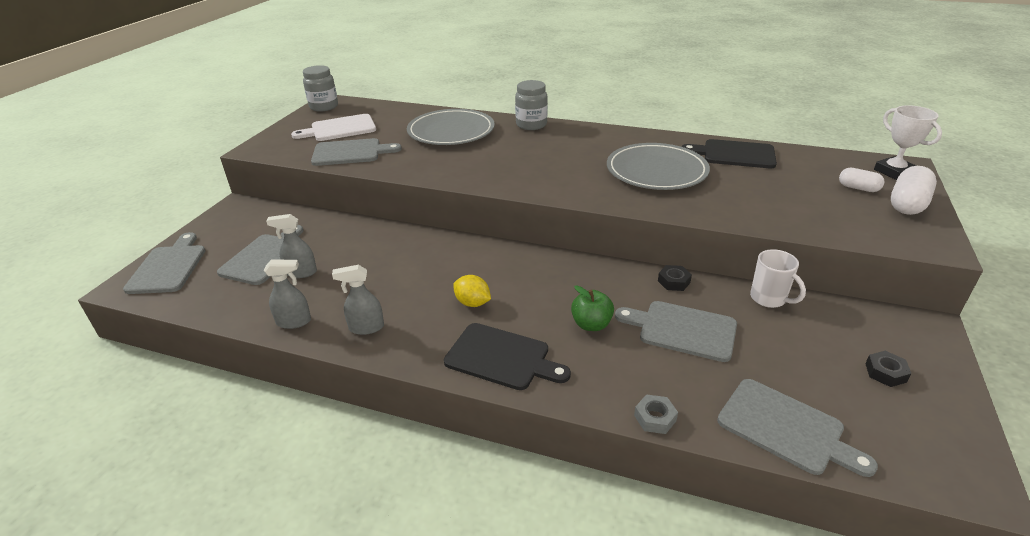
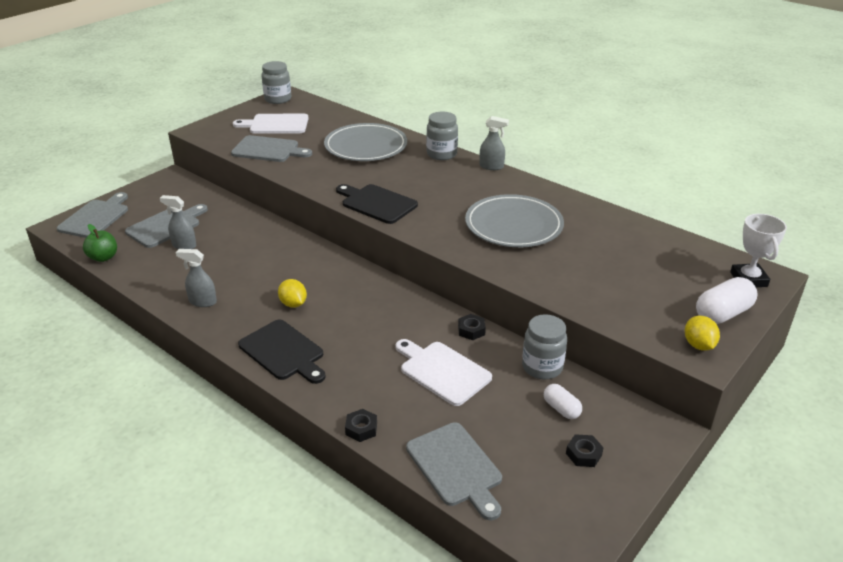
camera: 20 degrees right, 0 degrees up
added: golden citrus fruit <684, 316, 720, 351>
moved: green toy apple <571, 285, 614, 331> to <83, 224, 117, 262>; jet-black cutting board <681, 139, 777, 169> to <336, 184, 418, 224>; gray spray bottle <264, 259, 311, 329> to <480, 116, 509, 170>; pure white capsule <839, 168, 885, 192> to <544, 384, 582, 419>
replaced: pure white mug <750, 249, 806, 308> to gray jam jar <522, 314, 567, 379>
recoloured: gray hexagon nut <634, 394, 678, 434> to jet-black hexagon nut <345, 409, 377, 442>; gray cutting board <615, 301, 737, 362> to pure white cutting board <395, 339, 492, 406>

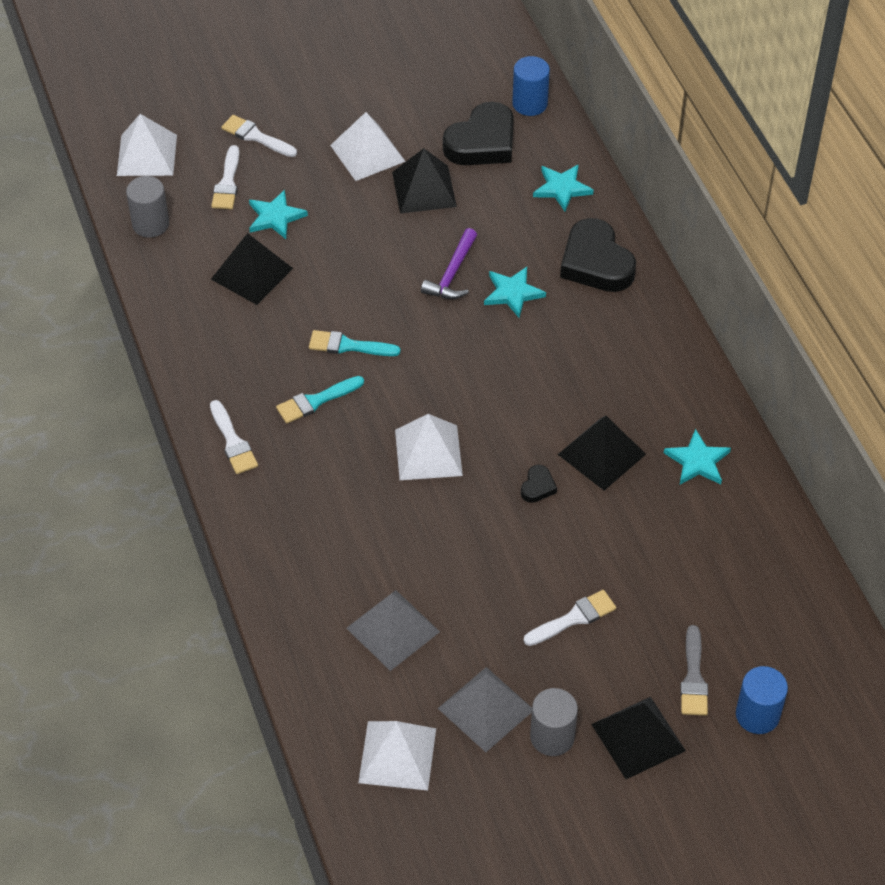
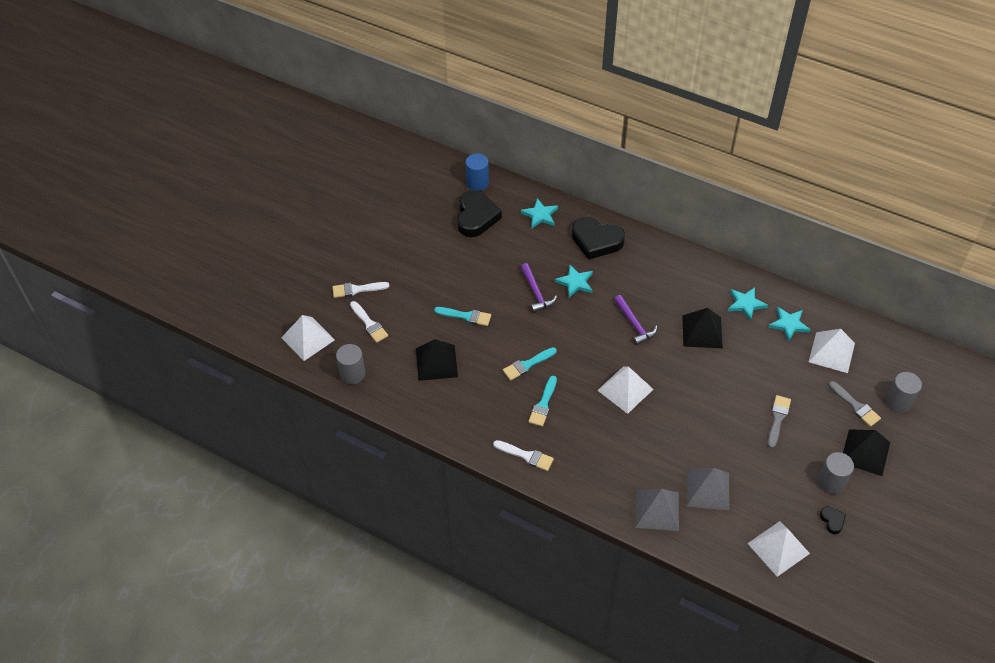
camera: 40 degrees left, 0 degrees up
removed: jet-black solid pyramid <392, 148, 457, 214>
added: teal paint brush <434, 307, 491, 326>; royal purple claw hammer <614, 295, 658, 346>
moved: gray solid pyramid <438, 667, 532, 752> to <635, 489, 679, 531>; teal five-pointed star <249, 190, 308, 239> to <768, 307, 810, 342>; pure white solid pyramid <330, 112, 406, 181> to <809, 329, 855, 373>; jet-black heart shape <521, 465, 557, 503> to <820, 507, 846, 534>
recoloured: pure white paint brush <524, 590, 616, 646> to gray paint brush <768, 395, 791, 448>; royal blue cylinder shape <736, 666, 788, 734> to gray cylinder shape <886, 372, 922, 413>

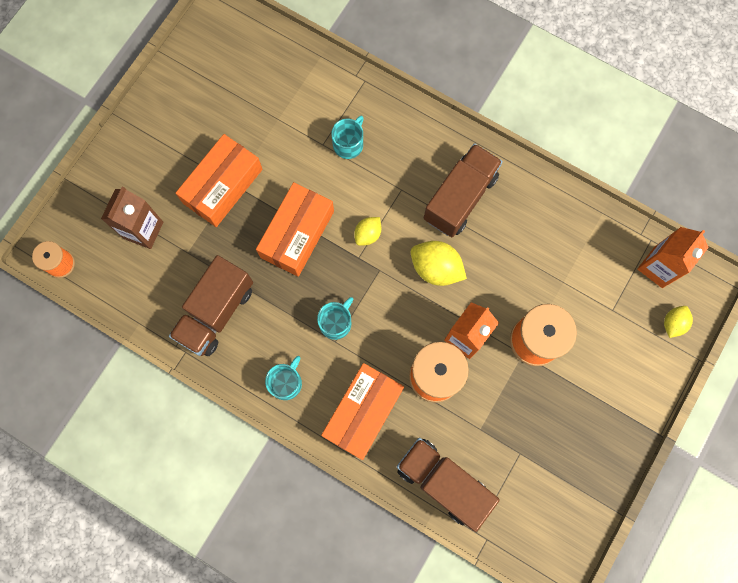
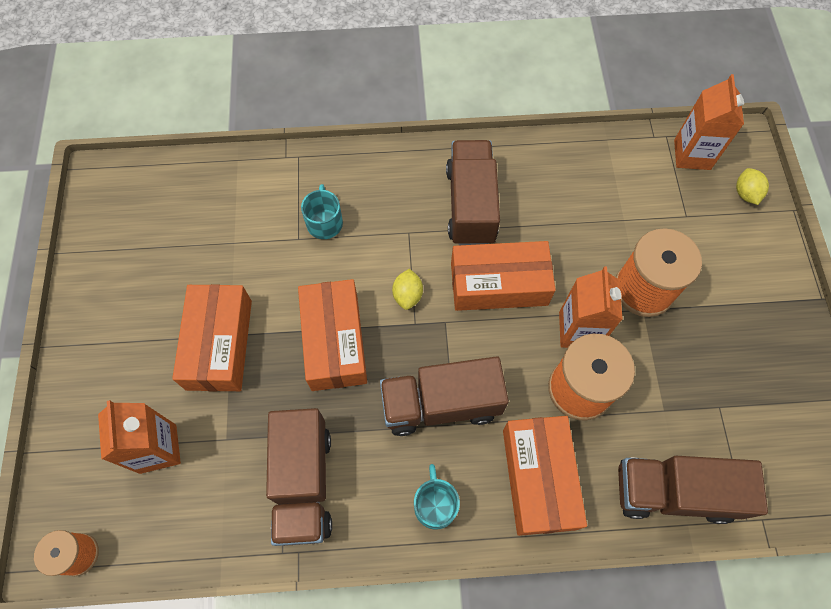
camera: 35 degrees left, 10 degrees down
replaced: teal mug <317, 297, 353, 340> to dark brown truck <380, 356, 509, 436>; golden citrus fruit <411, 241, 467, 286> to orange-coloured package <451, 241, 556, 311>
recoloured: dark brown carton <101, 187, 163, 249> to orange-coloured carton <98, 400, 181, 474>

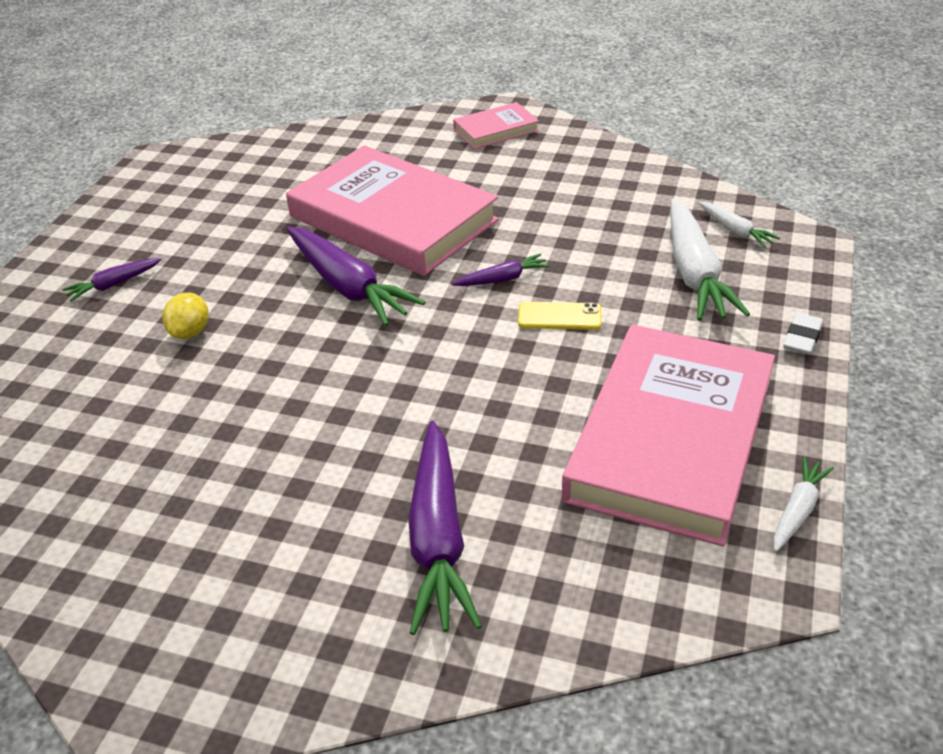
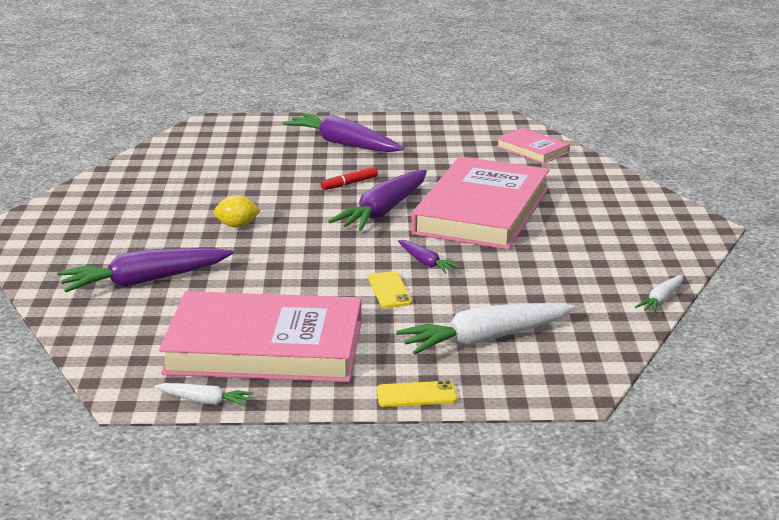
camera: 70 degrees right, 15 degrees down
added: crimson felt pen <321, 167, 378, 190>
moved: golden citrus fruit <162, 293, 209, 339> to <214, 195, 261, 227>; rose-pink hardback <453, 102, 539, 149> to <496, 128, 570, 164>; pure white carrot <699, 202, 780, 248> to <635, 275, 683, 314>
replaced: pure white eraser <783, 313, 823, 355> to golden mobile phone <377, 380, 457, 407>
resized: royal purple carrot <62, 258, 162, 301> = <283, 113, 404, 152> x2.00

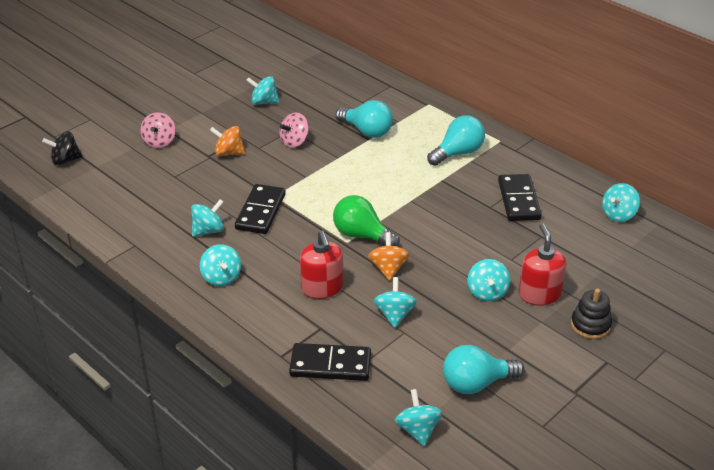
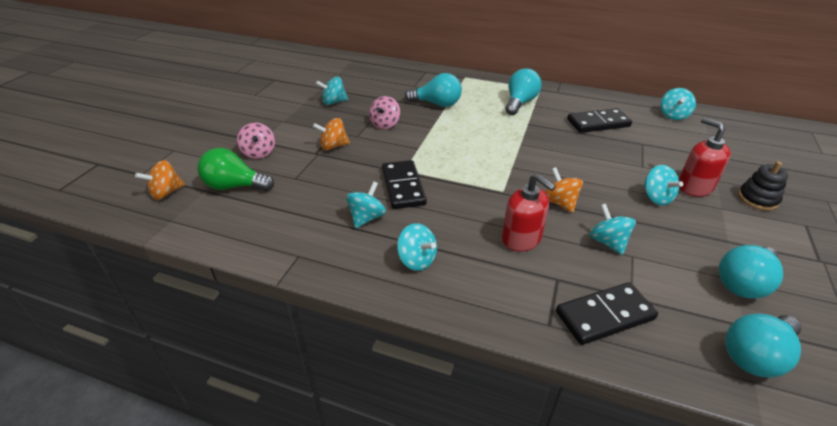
camera: 25 degrees left, 0 degrees up
moved: green bulb <333, 195, 400, 247> to <198, 148, 274, 191>
replaced: teal whirligig <395, 389, 443, 446> to teal bulb <725, 314, 801, 377>
recoloured: jet-black whirligig <42, 131, 83, 165> to orange-coloured whirligig <135, 160, 185, 200>
turned: jet-black domino piece <498, 174, 542, 221> = <567, 108, 632, 133> 75 degrees counterclockwise

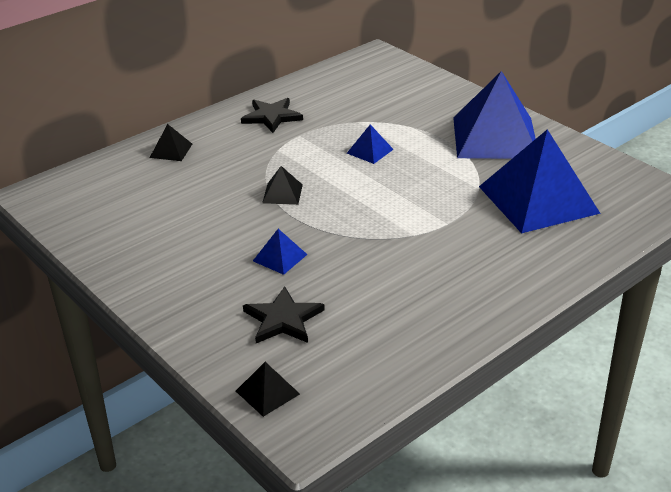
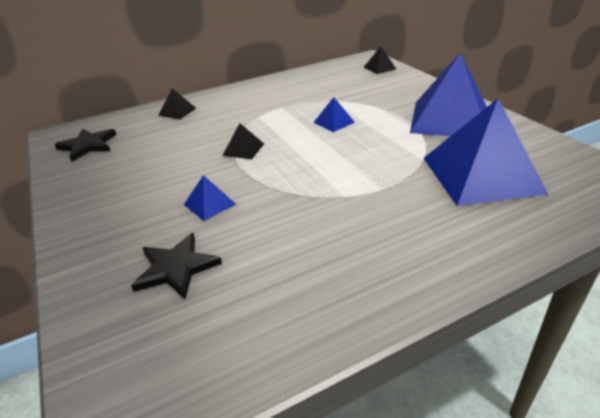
camera: 15 degrees right, 0 degrees up
moved: jet-black five-pointed star <241, 98, 303, 133> to <55, 128, 116, 161>; jet-black solid pyramid <236, 362, 300, 417> to <364, 47, 396, 74>

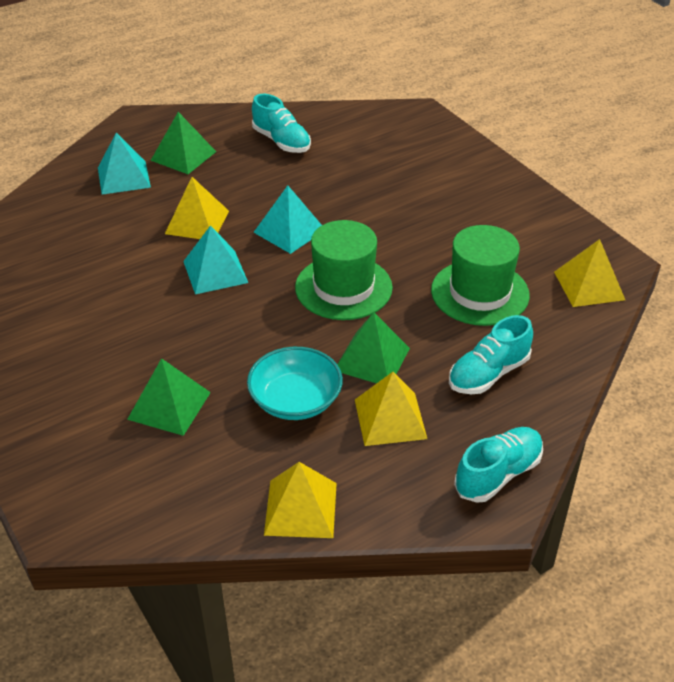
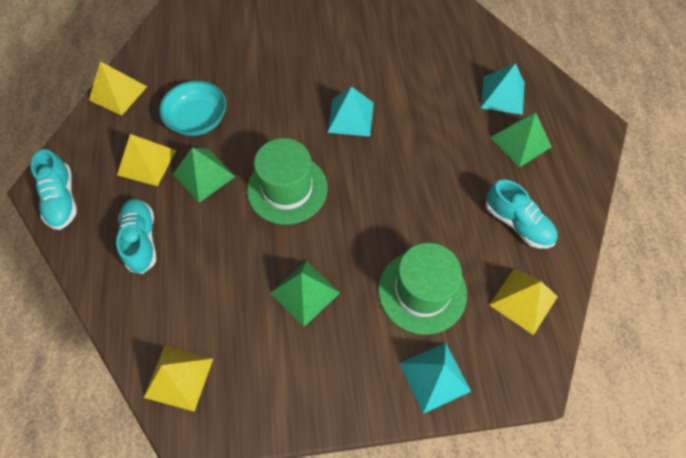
camera: 115 degrees right, 20 degrees up
moved: green solid pyramid <127, 358, 211, 436> to <270, 261, 340, 327>; green hat <431, 225, 530, 326> to <378, 243, 467, 335>; teal solid pyramid <253, 186, 322, 254> to <399, 343, 471, 414>; golden solid pyramid <165, 177, 229, 239> to <489, 268, 558, 335>
turned: teal lace-up shoe <252, 94, 311, 153> = <486, 180, 558, 249> 120 degrees counterclockwise

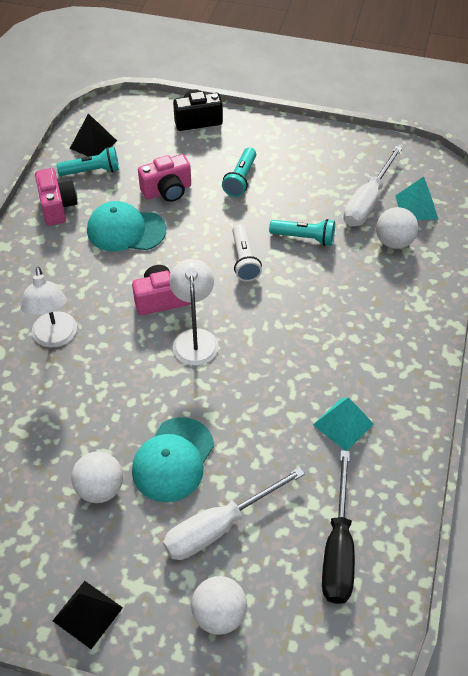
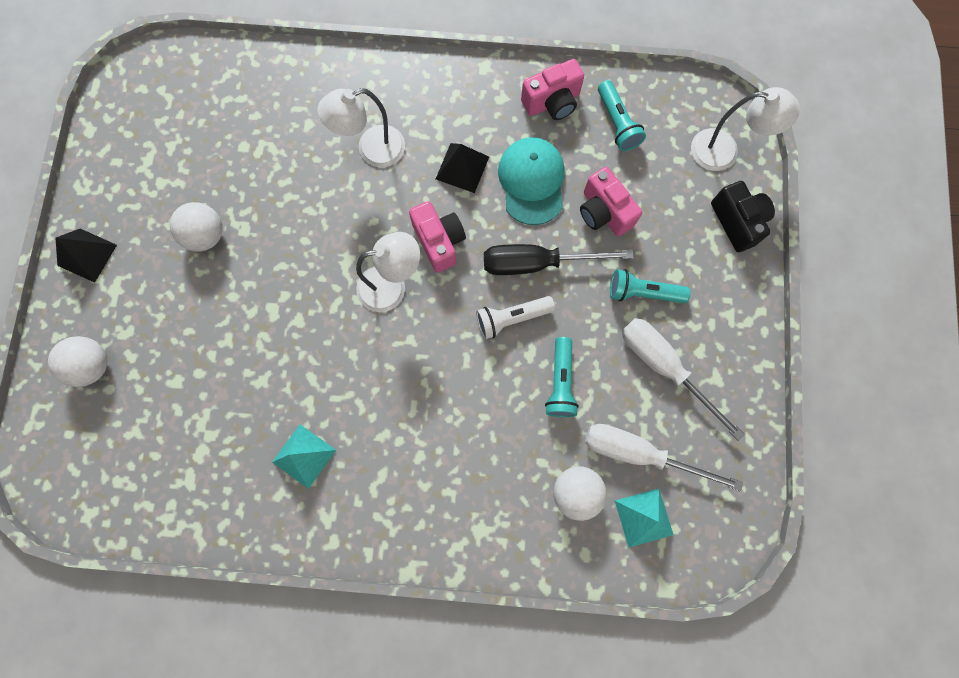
camera: 80 degrees right, 25 degrees up
removed: teal peaked cap <132, 417, 214, 502>
added: pure white lamp <691, 87, 800, 171>
moved: jet-black solid pyramid <70, 113, 117, 156> to <436, 143, 489, 193>; jet-black flat screwdriver <322, 450, 355, 604> to <484, 244, 634, 275>; pure white flat screwdriver <163, 467, 305, 560> to <622, 318, 745, 441>

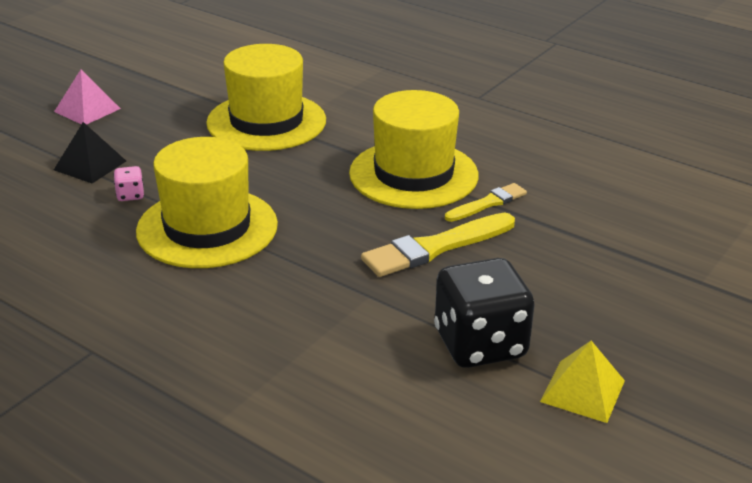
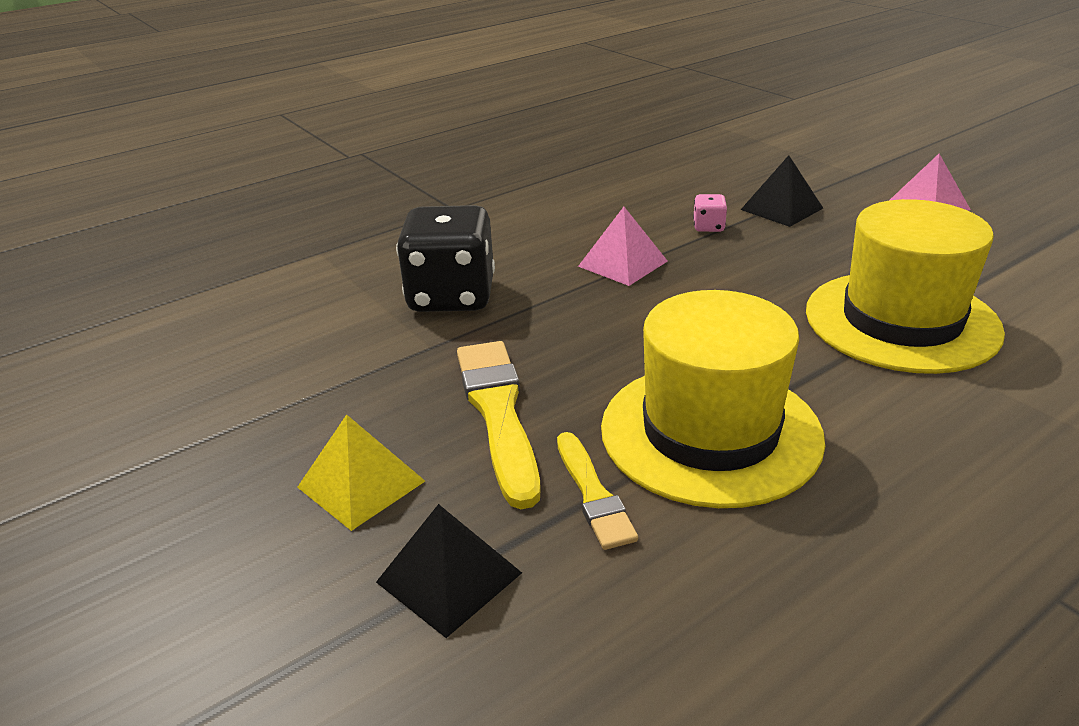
camera: 110 degrees right, 0 degrees up
added: jet-black solid pyramid <376, 504, 522, 638>
moved: golden solid pyramid <540, 341, 625, 423> to <297, 414, 425, 531>; jet-black game die <434, 258, 535, 368> to <396, 205, 495, 312>
replaced: golden hat <136, 137, 278, 268> to rose-pink solid pyramid <578, 207, 668, 286>

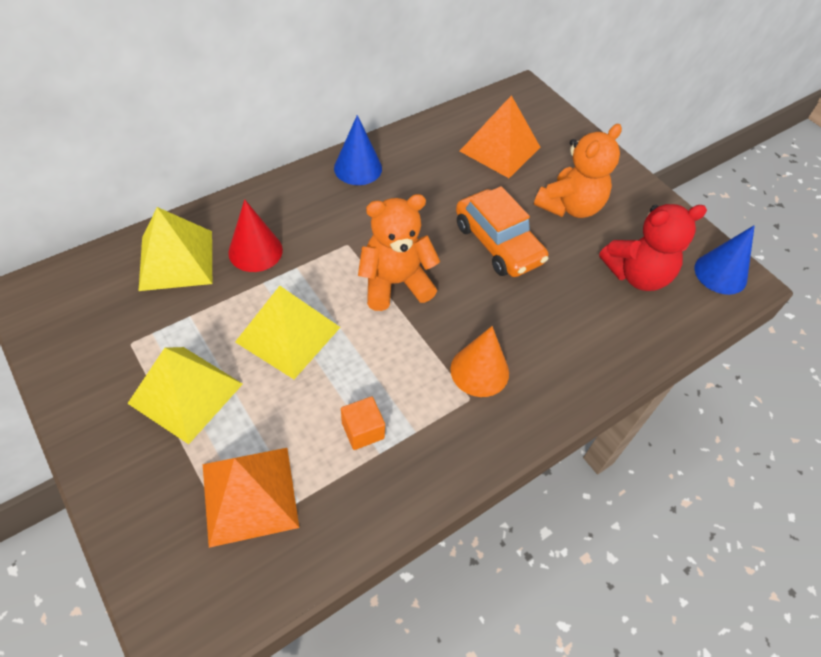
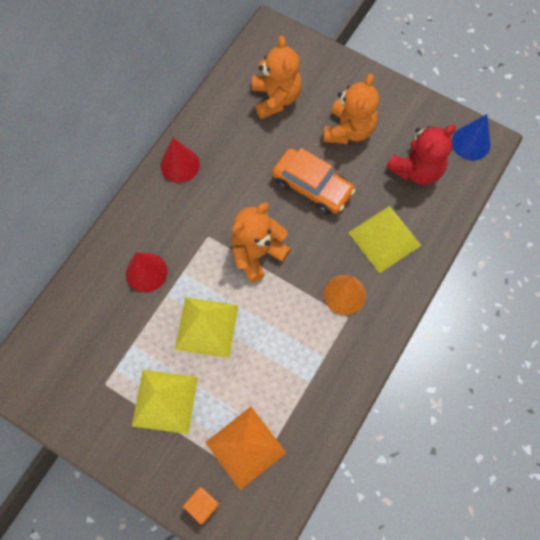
camera: 20 degrees left, 15 degrees up
moved: orange-coloured solid cube <341, 396, 385, 450> to <183, 487, 220, 524>; golden solid pyramid <139, 207, 212, 291> to <348, 206, 422, 273>
replaced: orange-coloured solid pyramid <460, 95, 540, 178> to orange-coloured teddy bear <252, 35, 302, 119>
recoloured: royal blue cone <334, 115, 382, 185> to crimson cone <160, 138, 200, 183>

